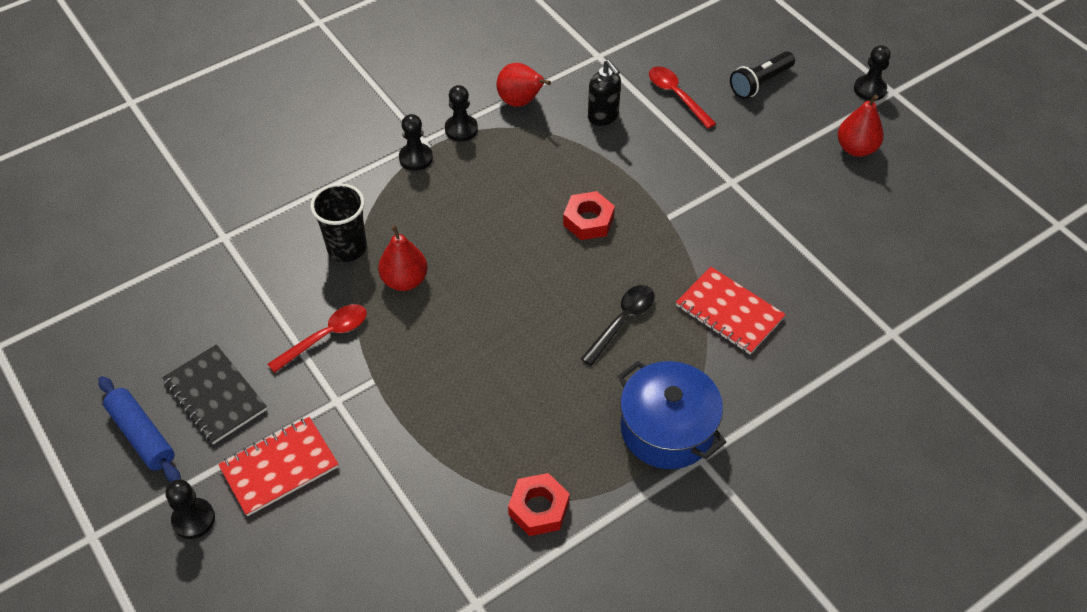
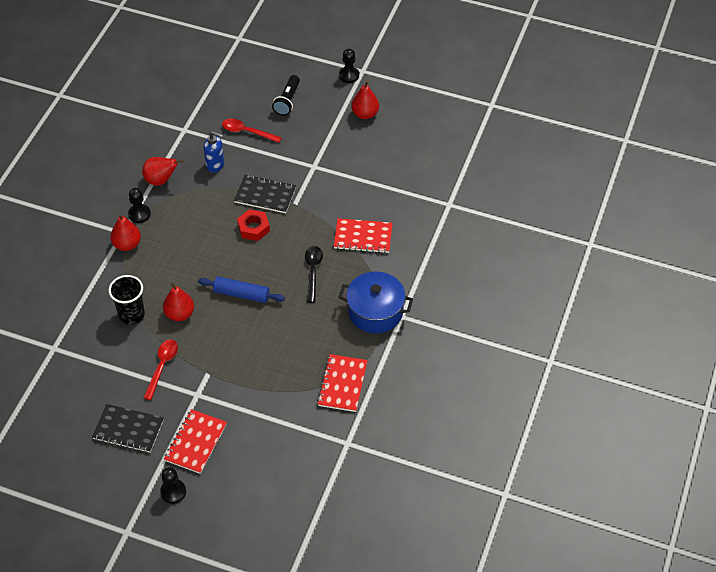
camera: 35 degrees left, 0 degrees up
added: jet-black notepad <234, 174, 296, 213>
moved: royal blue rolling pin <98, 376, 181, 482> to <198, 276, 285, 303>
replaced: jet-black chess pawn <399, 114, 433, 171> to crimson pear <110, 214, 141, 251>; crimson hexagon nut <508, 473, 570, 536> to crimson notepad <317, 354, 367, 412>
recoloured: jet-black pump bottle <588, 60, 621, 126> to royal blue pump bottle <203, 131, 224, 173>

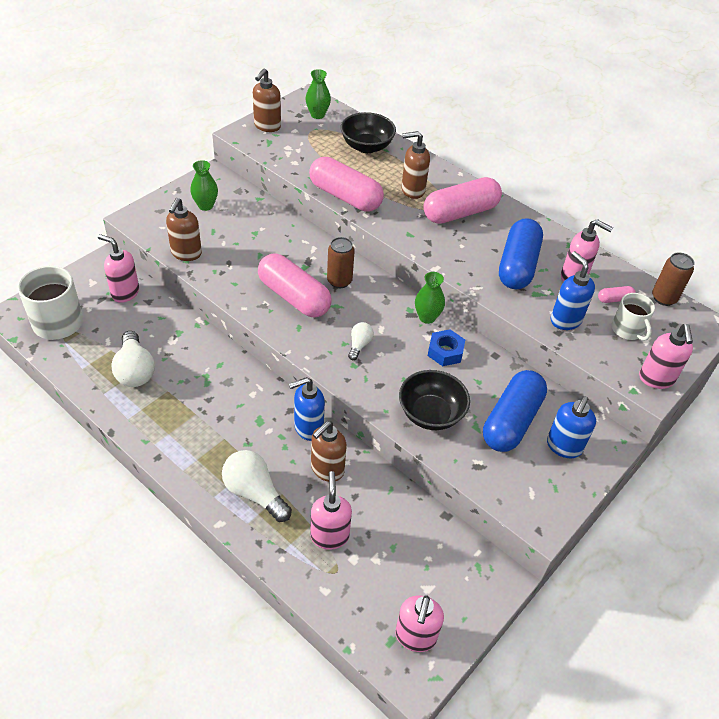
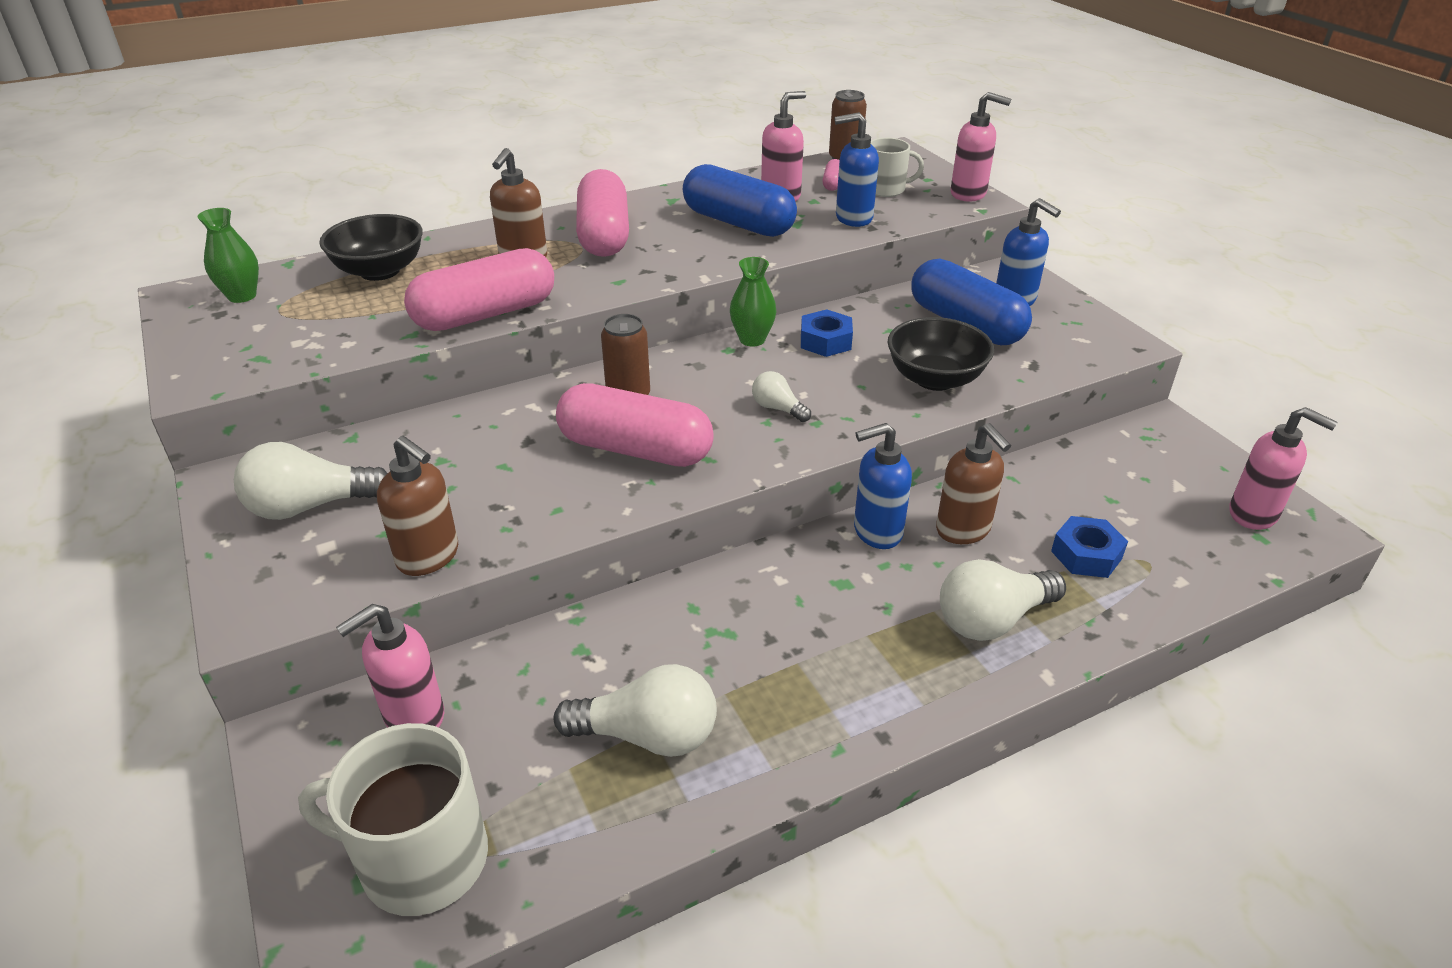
camera: 65 degrees left, 10 degrees down
removed: dark brown pump bottle <253, 68, 281, 132>
replaced: green flower vase <190, 160, 218, 211> to pure white bulb <234, 442, 388, 520>; rose-pink pump bottle <310, 471, 352, 550> to royal blue hexagon nut <1051, 516, 1128, 578>
turned: rose-pink capsule <258, 254, 331, 317> = <556, 383, 714, 467> 45 degrees clockwise; royal blue pump bottle <289, 377, 325, 441> = <854, 423, 912, 549> 75 degrees clockwise

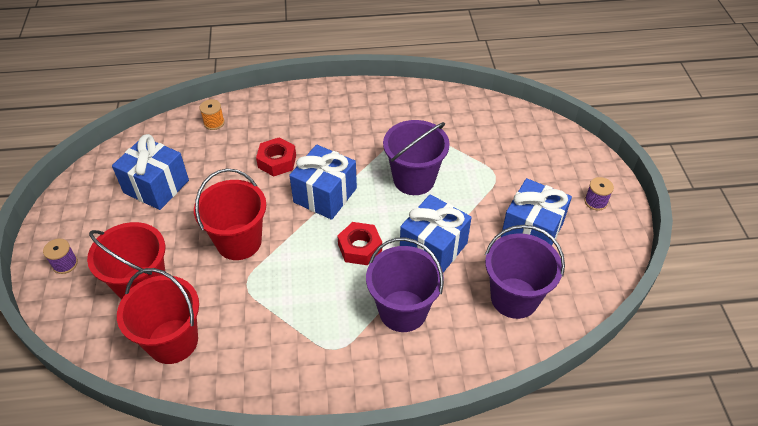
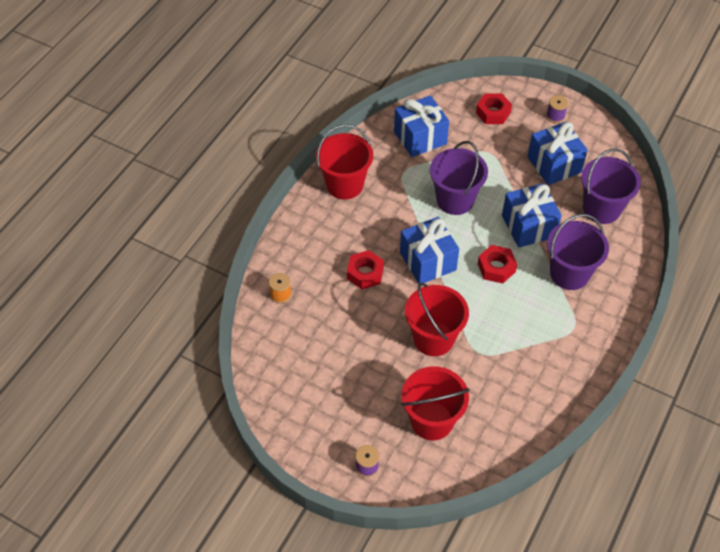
camera: 55 degrees left, 5 degrees up
added: crimson hexagon nut <476, 93, 512, 124>
moved: crimson sand bucket <117, 268, 199, 364> to <316, 124, 373, 199>; royal blue gift <112, 134, 189, 210> to <394, 95, 449, 157>

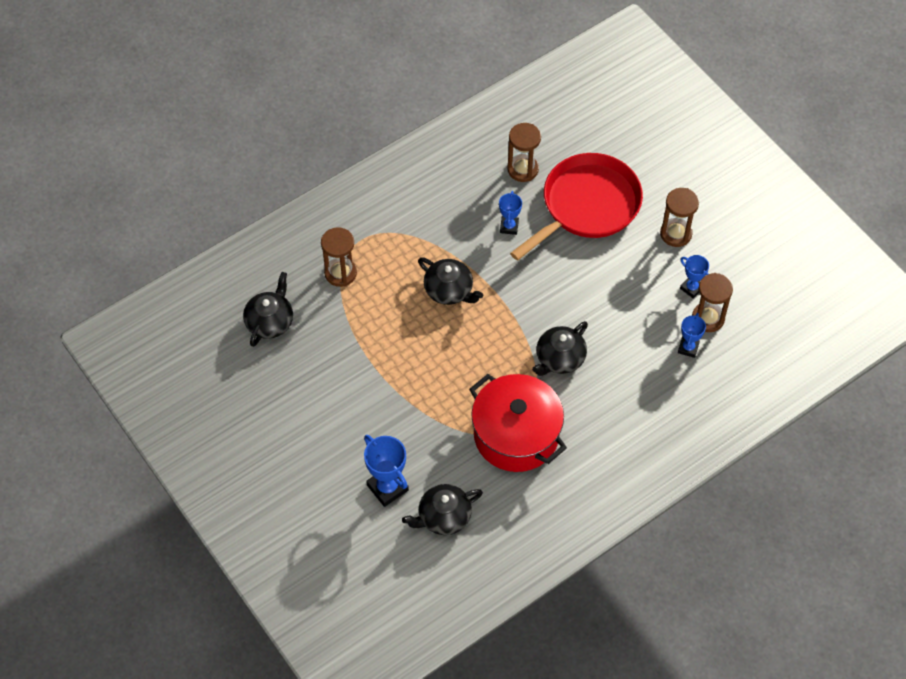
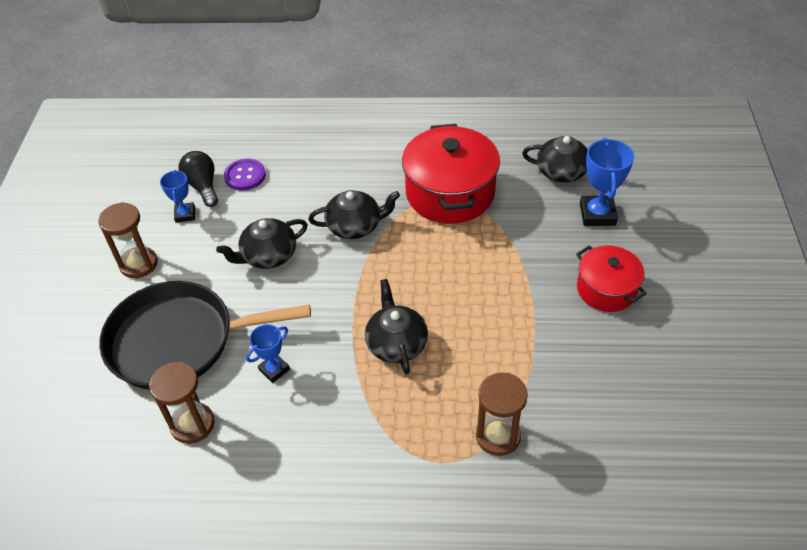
camera: 140 degrees left, 10 degrees down
added: crimson cooking pot <576, 245, 647, 312>
moved: jet-black teapot <243, 272, 293, 347> to <216, 218, 308, 269>
replaced: dark brown sand timer <692, 273, 733, 332> to jet-black bulb <179, 151, 218, 207>; royal blue prize cup <678, 313, 706, 358> to royal purple sewing button <224, 158, 266, 191>
recoloured: crimson skillet <510, 153, 643, 261> to jet-black skillet <99, 281, 311, 389>

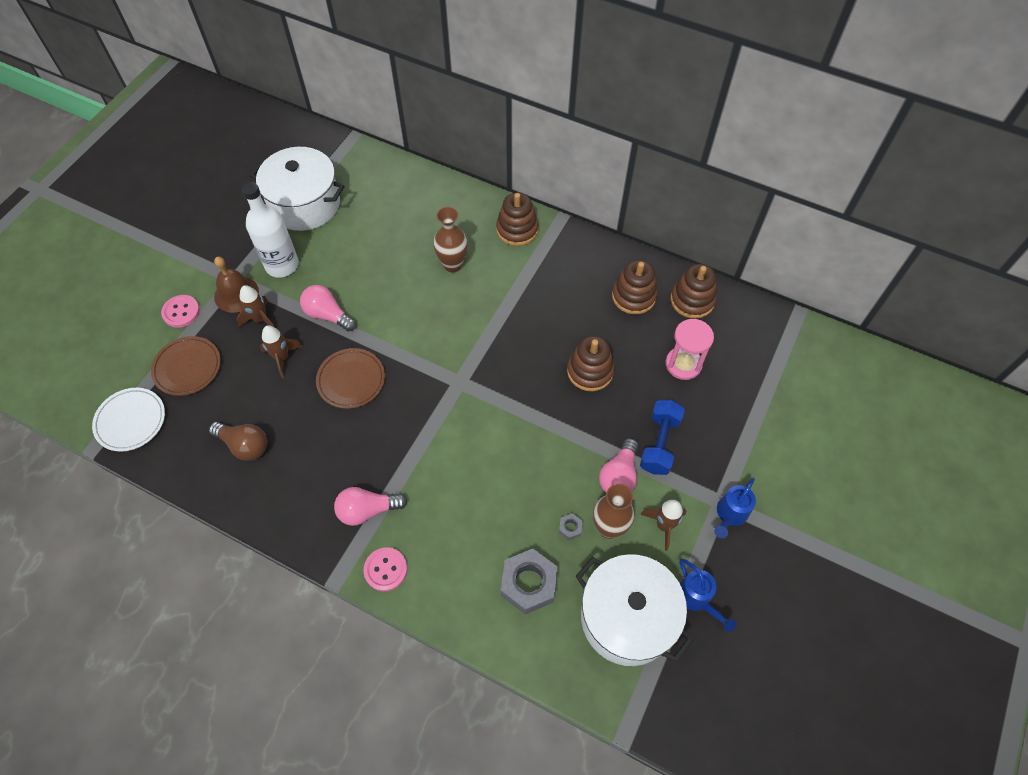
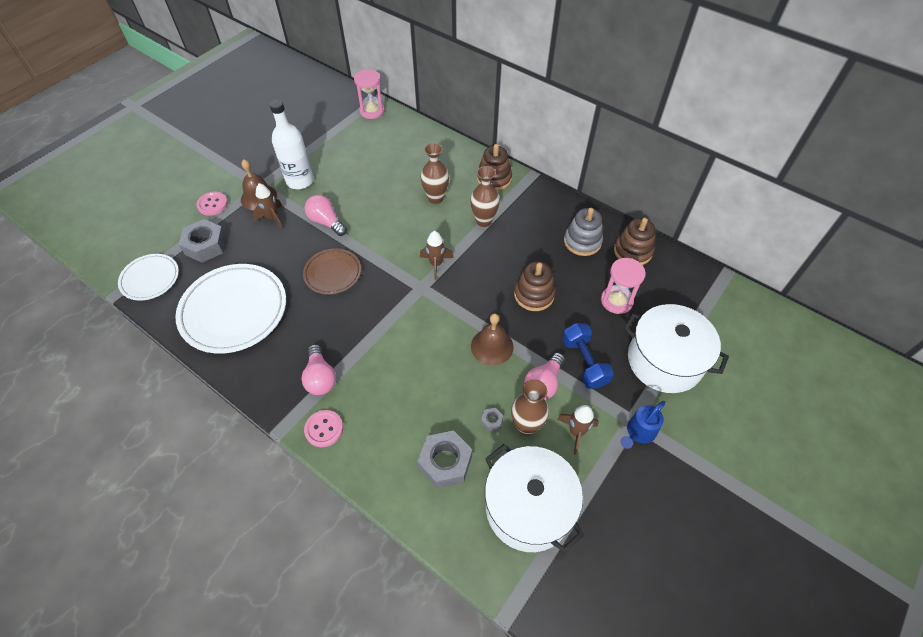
camera: 10 degrees right, 5 degrees down
removed: royal blue sprinkling can <679, 559, 736, 632>
added: rose-pink sand timer <354, 69, 385, 119>; dark brown flower vase <470, 166, 500, 227>; dark brown hand bell <471, 313, 514, 365>
moved: dark brown rocket <260, 325, 302, 378> to <420, 231, 454, 280>; pure white cooking pot <250, 147, 345, 231> to <624, 304, 729, 393>
replaced: dark brown bulb <209, 422, 267, 461> to pure white flat dish <175, 264, 286, 354>; dark brown flat dish <151, 336, 221, 396> to gray hexagon nut <179, 219, 226, 263>
recoloured: dark brown ring stacker <612, 260, 657, 315> to gray ring stacker <564, 208, 603, 256>
turned: rose-pink bulb <334, 487, 407, 526> = <301, 344, 336, 395> 105 degrees counterclockwise; royal blue free weight <640, 400, 685, 475> = <562, 323, 614, 389> 45 degrees counterclockwise

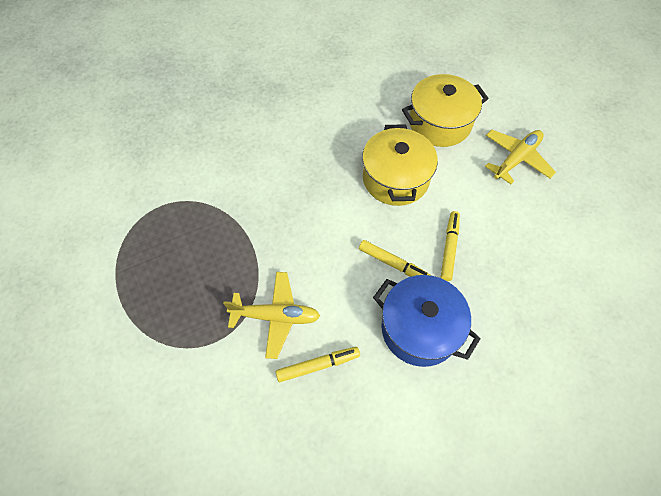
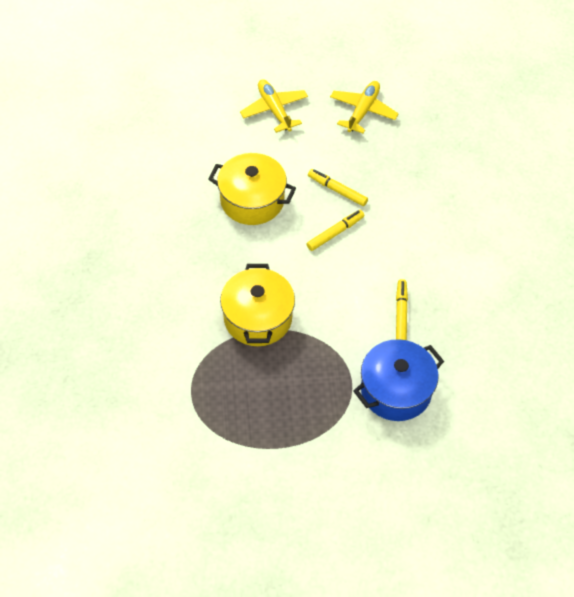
camera: 70 degrees left, 5 degrees down
moved: golden cooking pot <402, 74, 489, 147> to <220, 264, 295, 346>; golden plane <223, 272, 320, 359> to <330, 81, 399, 134>; royal blue cooking pot <373, 275, 481, 367> to <353, 339, 444, 421>

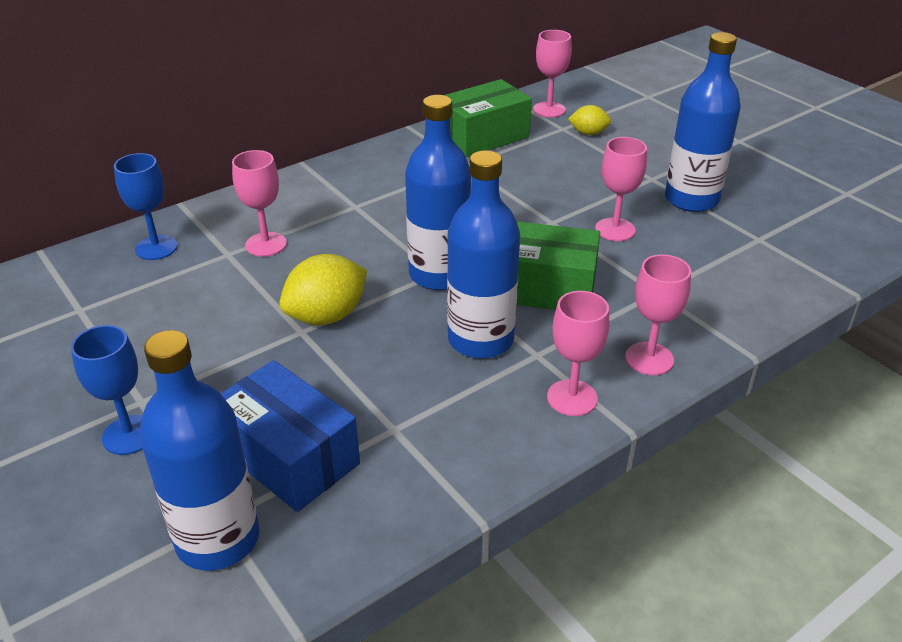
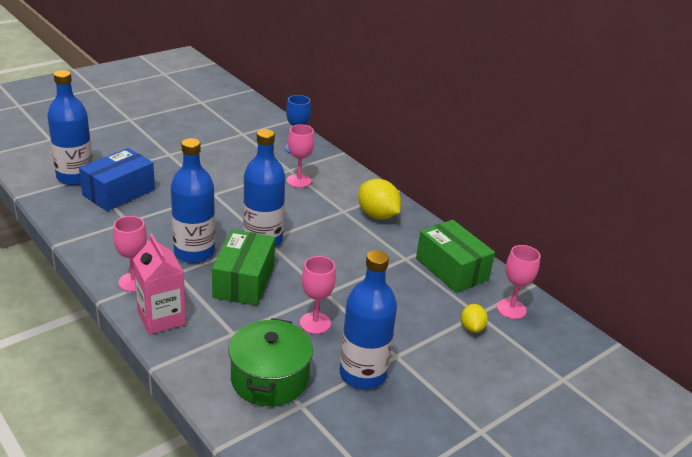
camera: 85 degrees right, 5 degrees down
removed: royal blue goblet <71, 325, 143, 455>
added: green cooking pot <228, 318, 313, 406>
moved: golden citrus fruit <279, 254, 367, 325> to <358, 179, 401, 220>
replaced: rose-pink goblet <625, 254, 691, 375> to rose-pink carton <133, 233, 186, 335>

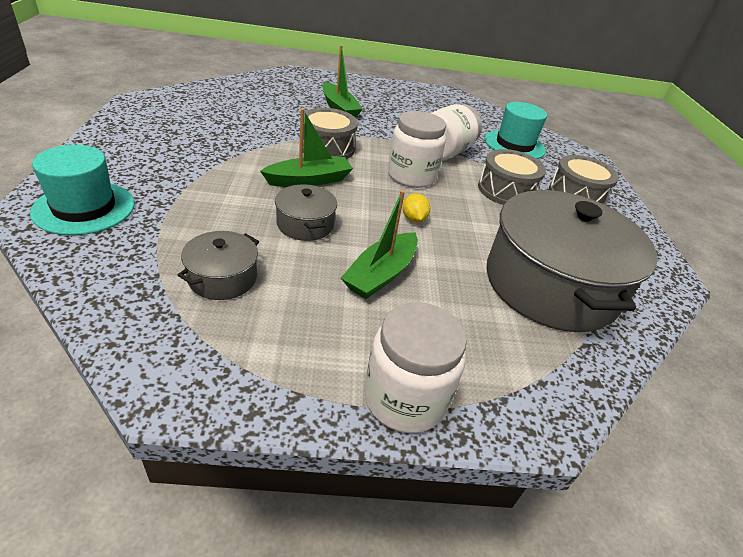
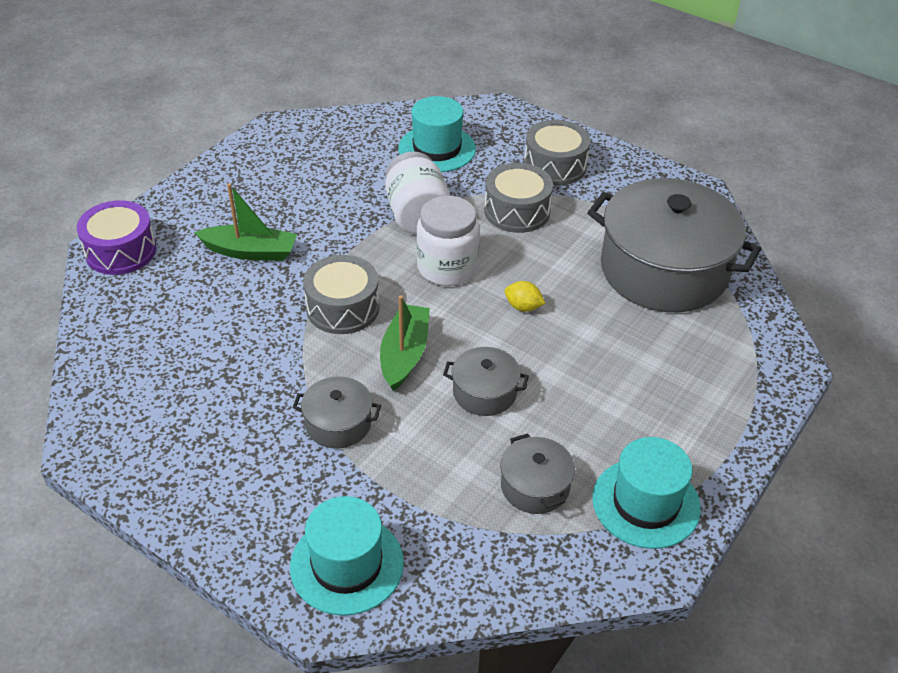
camera: 50 degrees left, 5 degrees up
removed: green sailboat <341, 190, 418, 299>; pure white jam jar <364, 302, 467, 433>
added: royal purple snare drum <77, 200, 156, 275>; gray cooking pot <293, 376, 381, 449>; teal hat <592, 437, 701, 549>

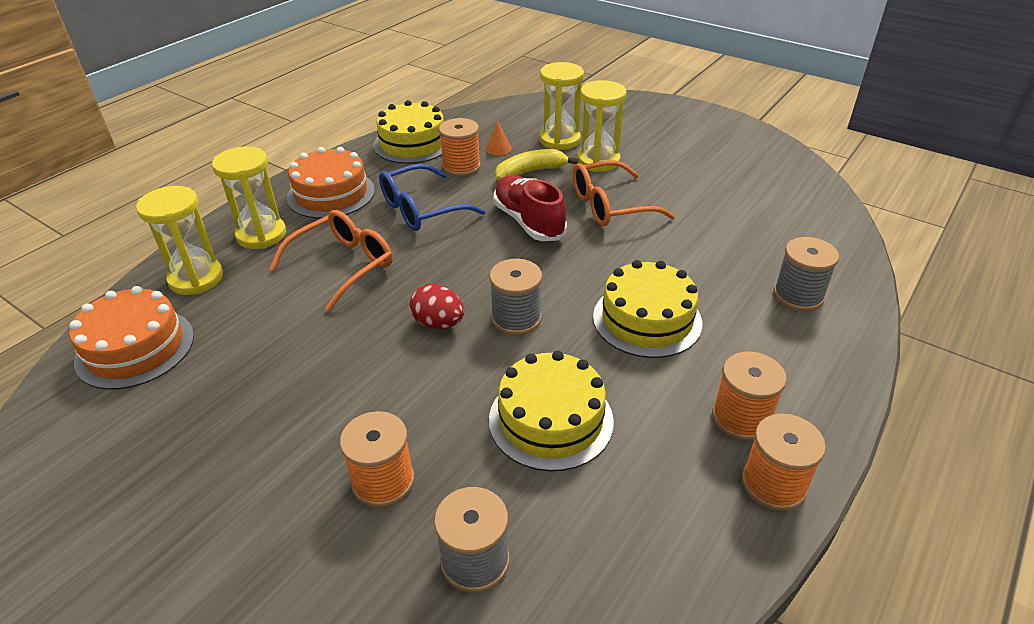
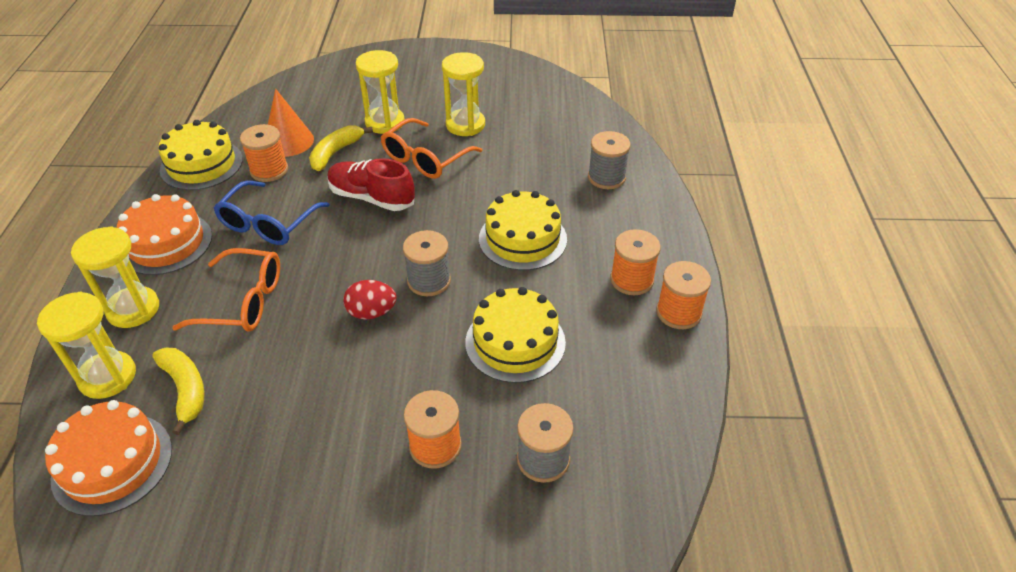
camera: 35 degrees left, 5 degrees up
added: golden banana fruit <152, 348, 205, 435>
moved: golden sand timer <540, 62, 584, 150> to <442, 52, 485, 136>
turned: orange-coloured eyeglasses <269, 210, 393, 311> = <172, 248, 280, 332> 90 degrees clockwise
resized: orange-coloured cone <486, 120, 511, 155> = <268, 89, 314, 157> x2.00

